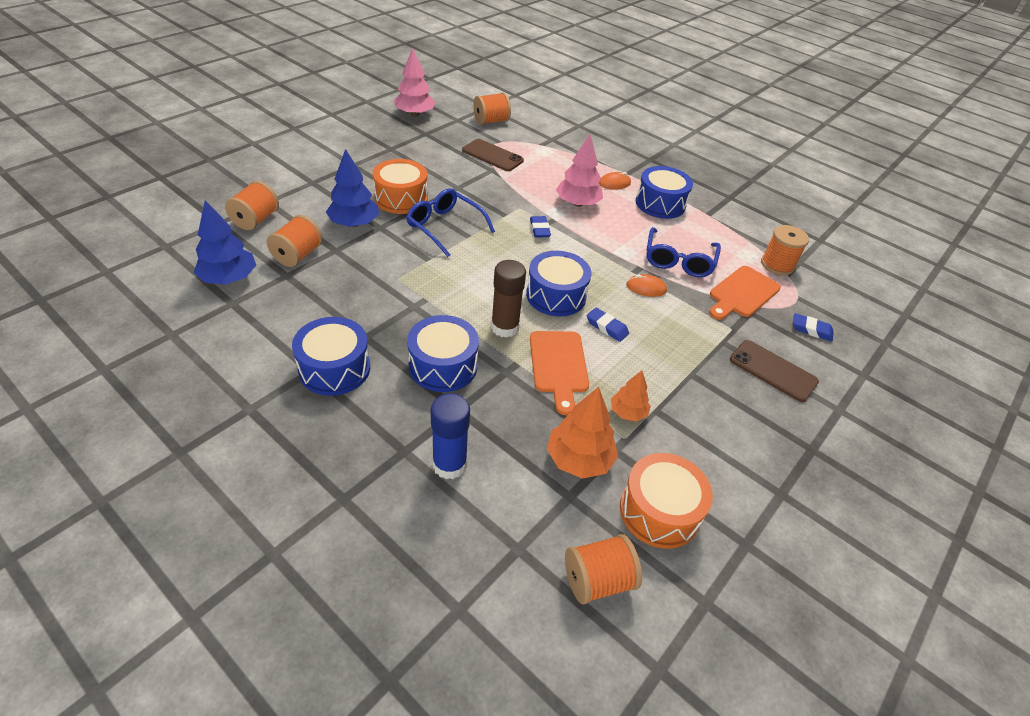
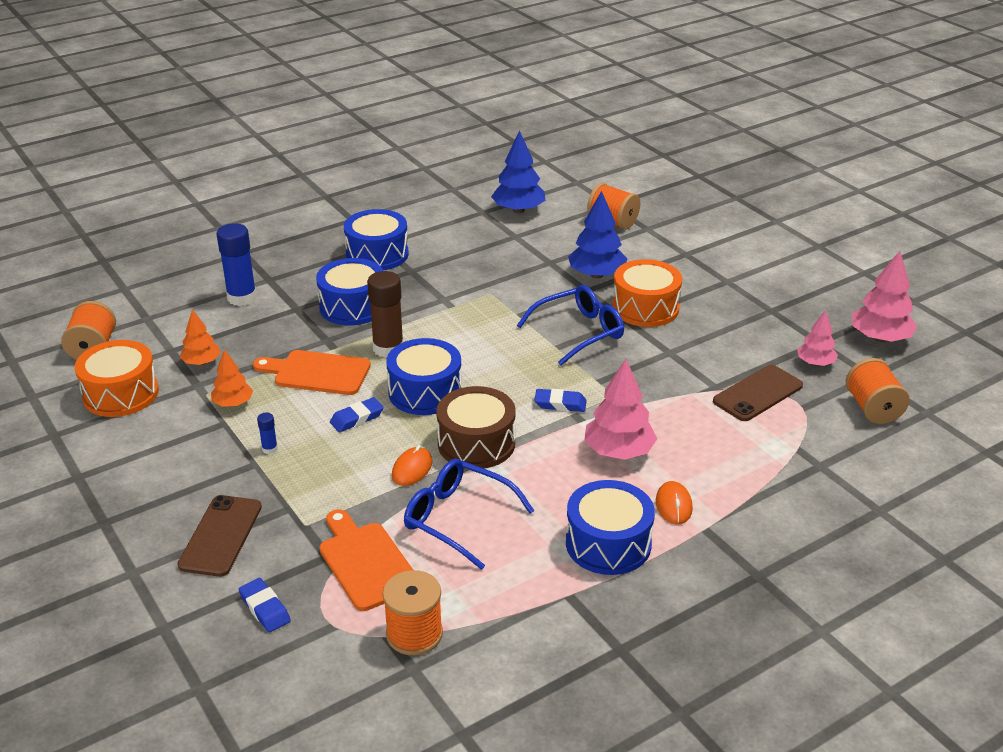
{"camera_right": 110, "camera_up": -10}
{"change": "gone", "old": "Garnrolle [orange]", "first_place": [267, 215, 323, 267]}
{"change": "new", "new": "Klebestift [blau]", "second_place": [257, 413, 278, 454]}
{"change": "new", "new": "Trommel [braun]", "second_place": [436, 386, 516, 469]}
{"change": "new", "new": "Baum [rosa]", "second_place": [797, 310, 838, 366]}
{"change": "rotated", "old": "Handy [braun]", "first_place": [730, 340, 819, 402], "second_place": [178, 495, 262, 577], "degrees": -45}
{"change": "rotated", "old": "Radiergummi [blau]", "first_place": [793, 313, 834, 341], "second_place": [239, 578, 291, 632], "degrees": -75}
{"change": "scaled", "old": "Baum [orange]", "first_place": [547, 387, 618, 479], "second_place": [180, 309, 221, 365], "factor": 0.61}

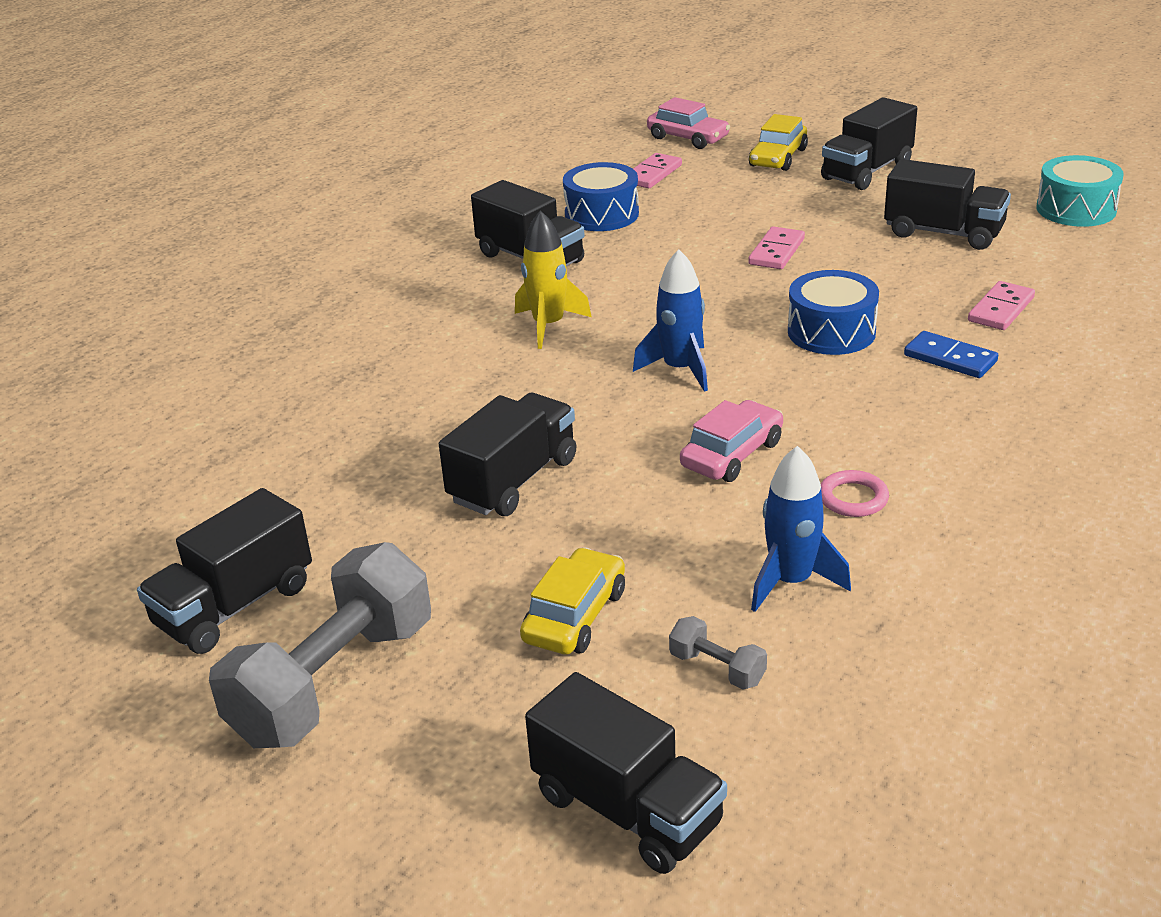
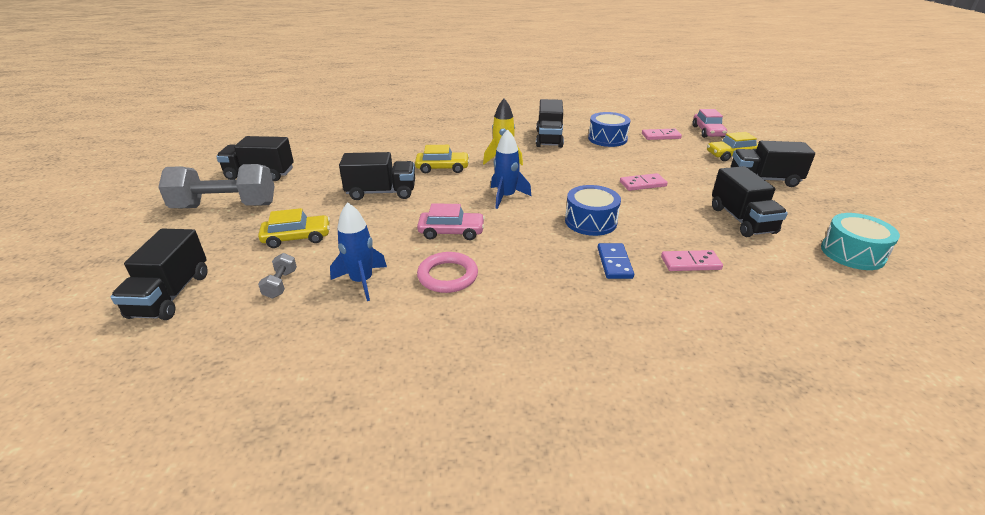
{"camera_right": 50, "camera_up": 0}
{"change": "new", "new": "Auto [gelb]", "second_place": [415, 145, 469, 173]}
{"change": "scaled", "old": "Ring [rosa]", "first_place": [821, 470, 889, 517], "second_place": [417, 252, 478, 293], "factor": 1.5}

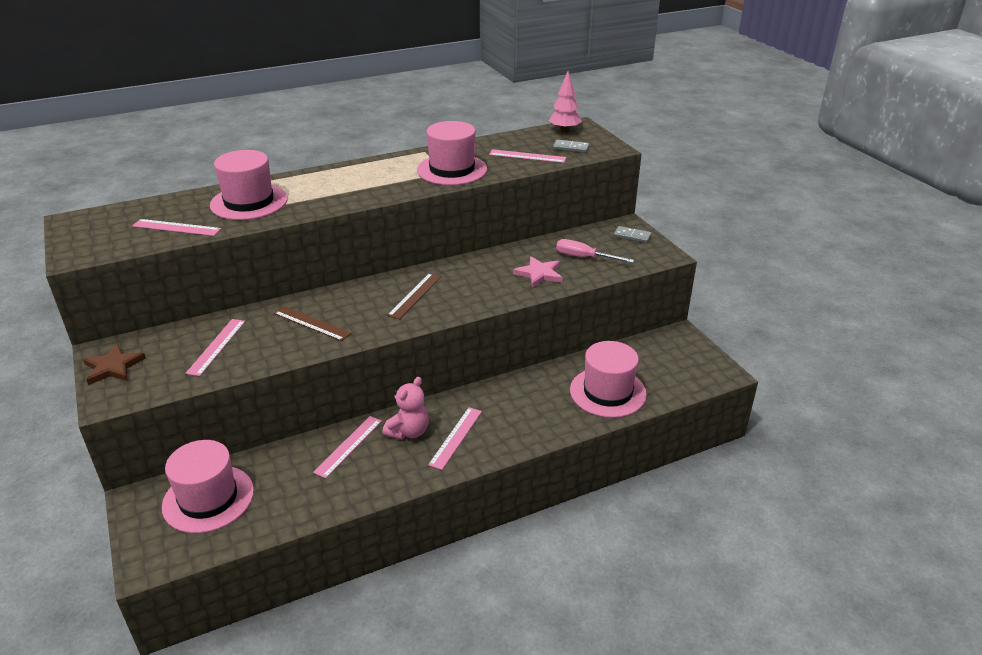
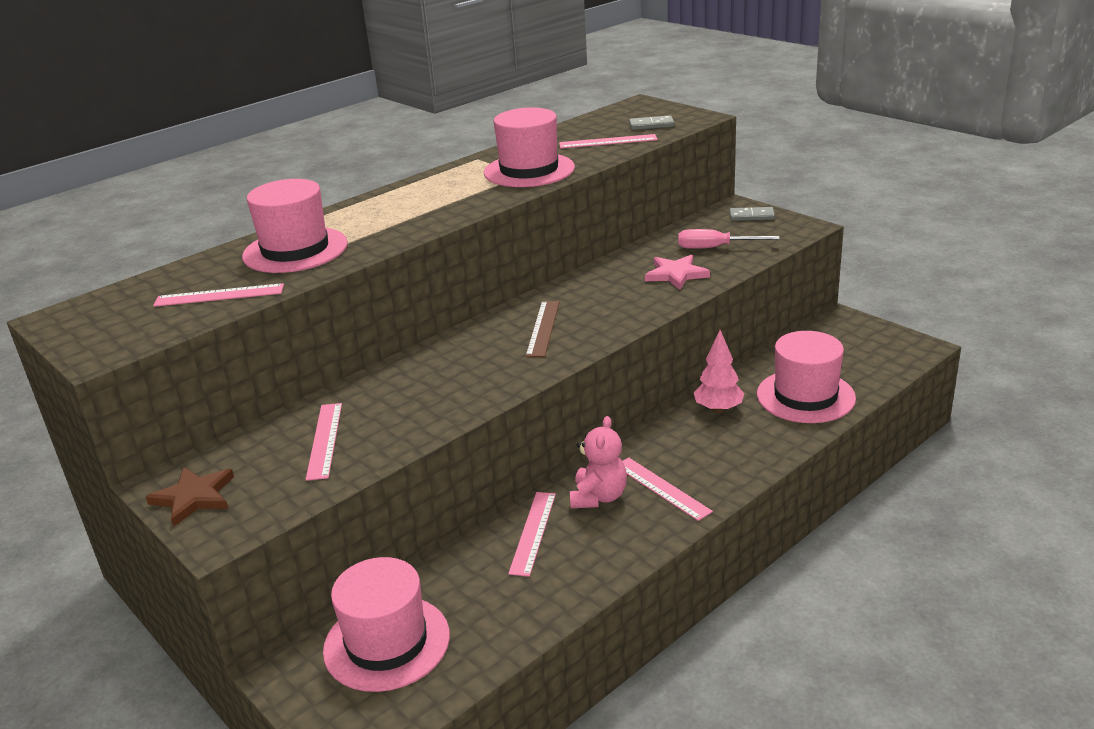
{"camera_right": -15, "camera_up": -5}
{"change": "gone", "old": "Lineal [braun]", "first_place": [274, 306, 351, 341]}
{"change": "shifted", "old": "Baum [rosa]", "first_place": [549, 71, 582, 132], "second_place": [694, 330, 744, 413]}
{"change": "rotated", "old": "Lineal [rosa]", "first_place": [428, 407, 482, 470], "second_place": [622, 458, 713, 521], "degrees": -45}

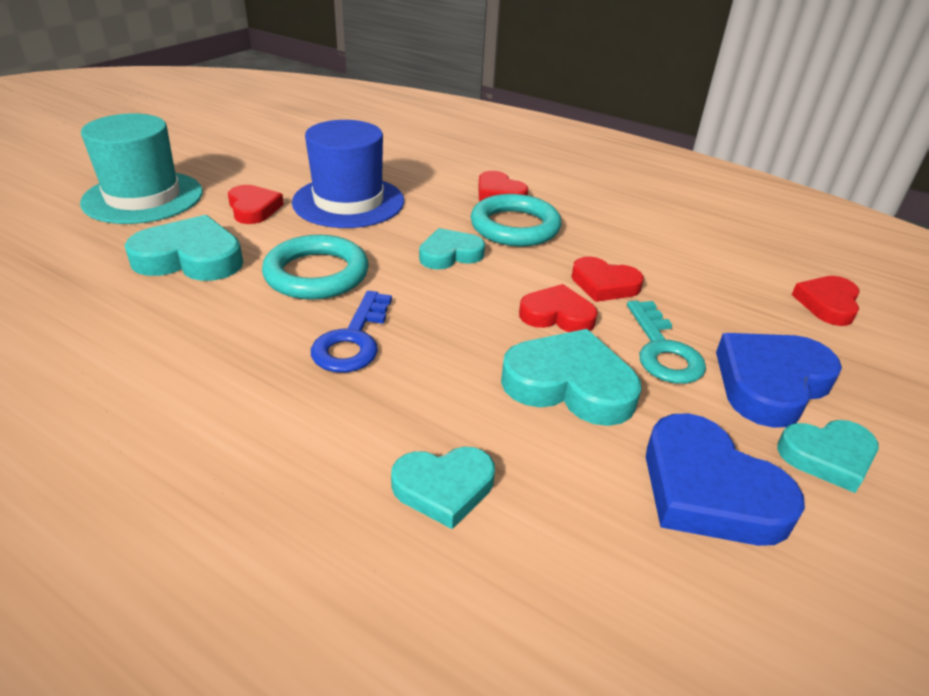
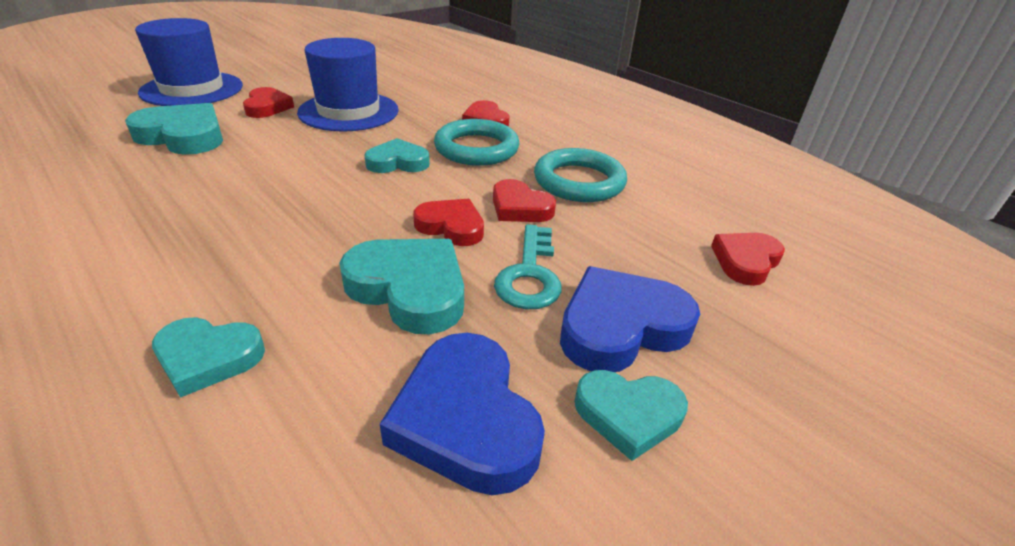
{"camera_right": 15, "camera_up": 0}
{"change": "gone", "old": "Schlüssel [blau]", "first_place": [311, 291, 392, 373]}
{"change": "shifted", "old": "Ring [türkis]", "first_place": [262, 235, 369, 300], "second_place": [534, 148, 627, 202]}
{"change": "repainted", "old": "Hut [türkis]", "new": "Hut [blau]", "first_place": [80, 113, 203, 224], "second_place": [135, 18, 243, 106]}

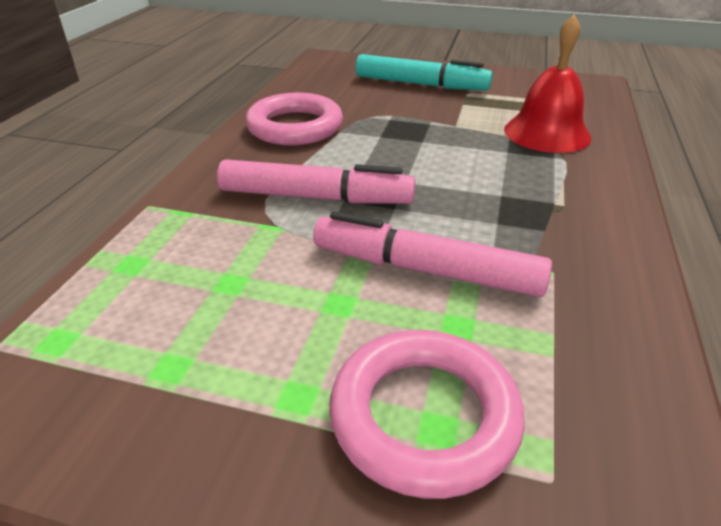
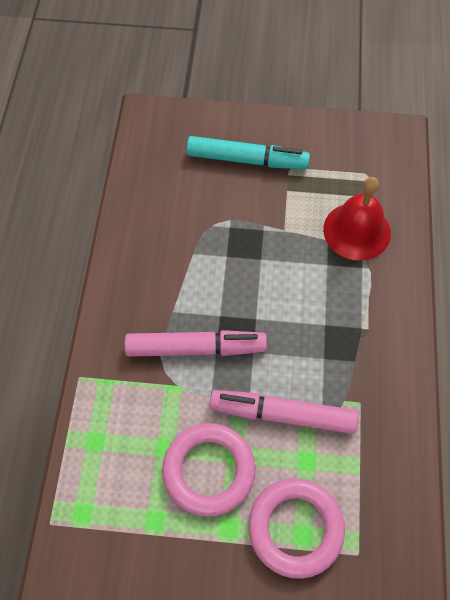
{"camera_right": -10, "camera_up": 25}
{"change": "shifted", "old": "Ring [rosa]", "first_place": [245, 93, 343, 145], "second_place": [162, 423, 256, 517]}

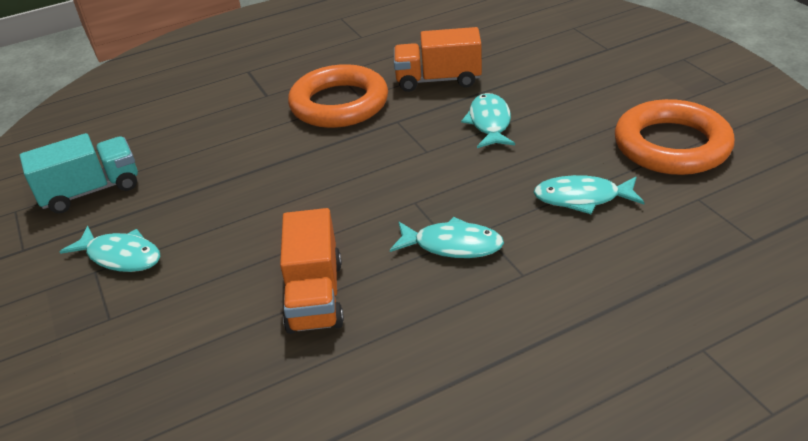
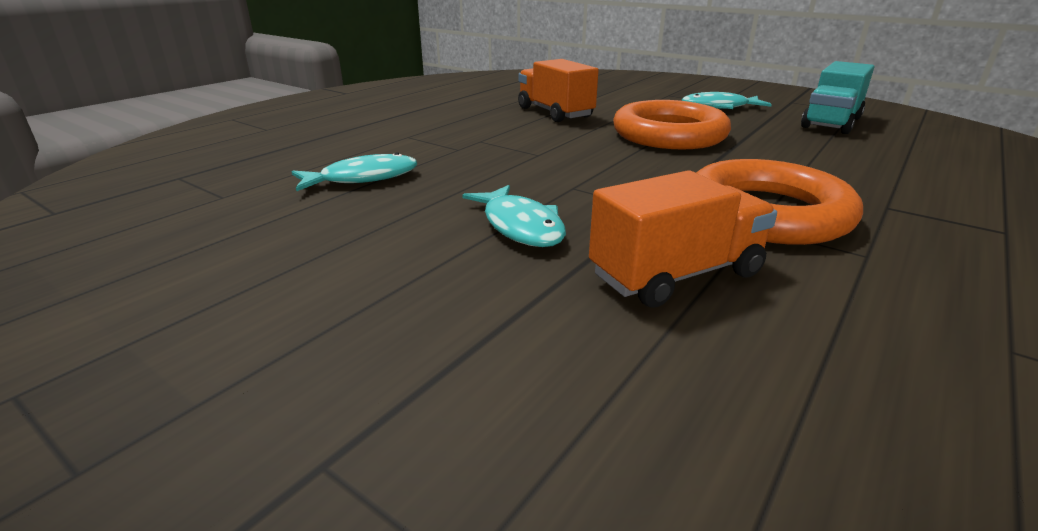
{"camera_right": 150, "camera_up": -10}
{"change": "gone", "old": "Fisch [türkis]", "first_place": [390, 217, 504, 258]}
{"change": "shifted", "old": "Ring [orange]", "first_place": [615, 99, 735, 175], "second_place": [613, 100, 731, 149]}

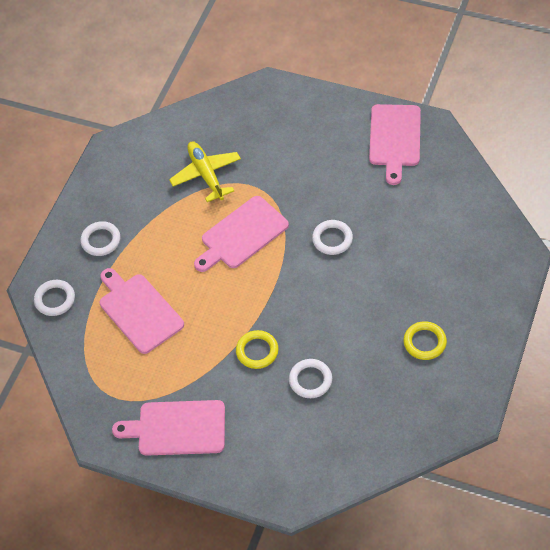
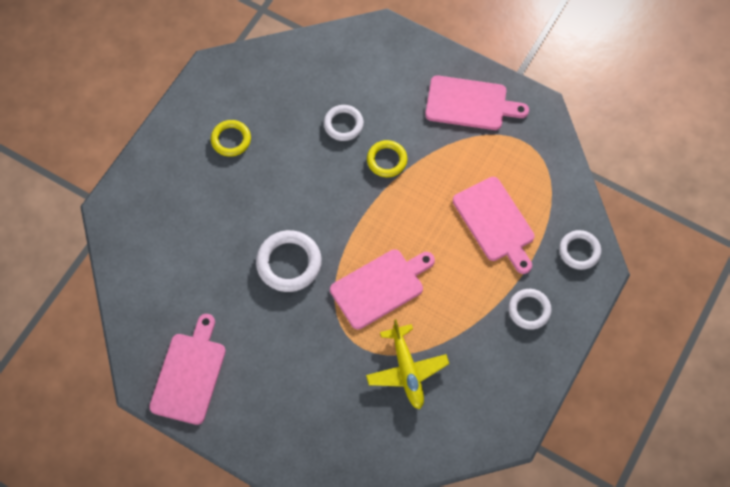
{"camera_right": -175, "camera_up": 10}
{"change": "scaled", "old": "Ring [weiß]", "first_place": [312, 220, 353, 255], "second_place": [256, 230, 322, 292], "factor": 1.55}

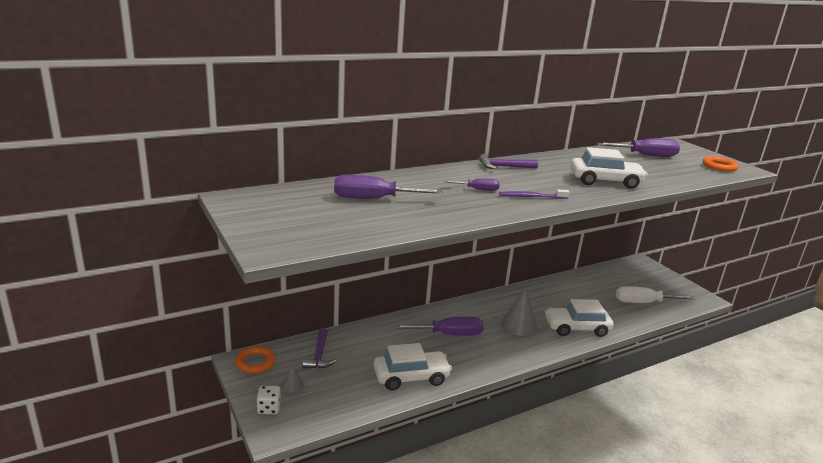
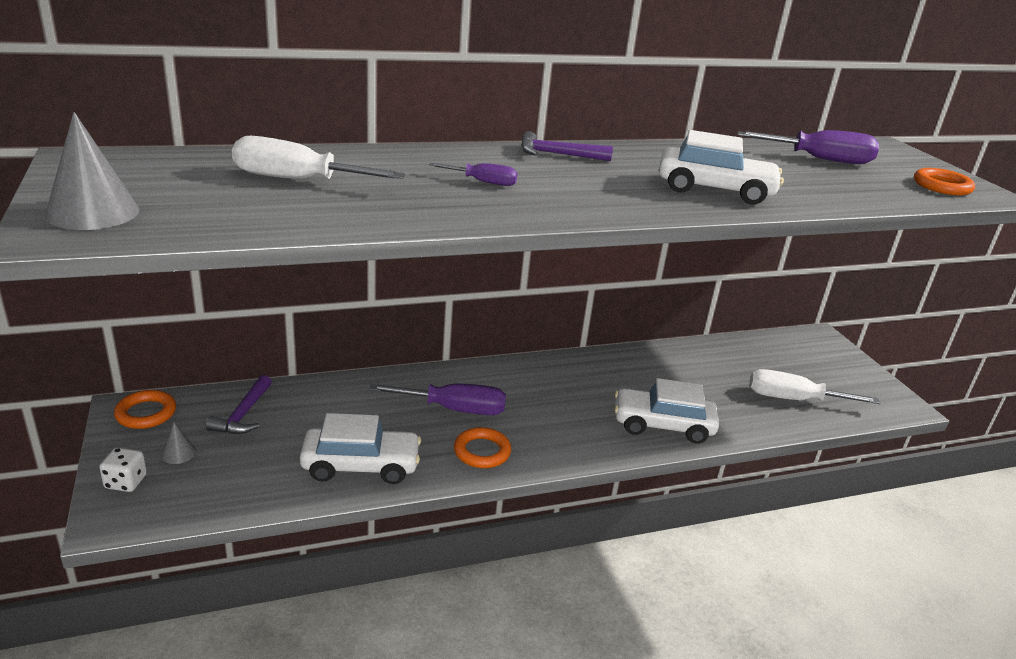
{"camera_right": 10, "camera_up": 5}
{"change": "gone", "old": "Zahnbürste [lila]", "first_place": [499, 190, 569, 199]}
{"change": "new", "new": "Ring [orange]", "second_place": [454, 427, 511, 468]}
{"change": "shifted", "old": "Kegel [grau]", "first_place": [501, 288, 538, 336], "second_place": [45, 112, 139, 230]}
{"change": "repainted", "old": "Schraubenzieher [lila]", "new": "Schraubenzieher [weiß]", "first_place": [334, 175, 443, 199], "second_place": [232, 136, 405, 179]}

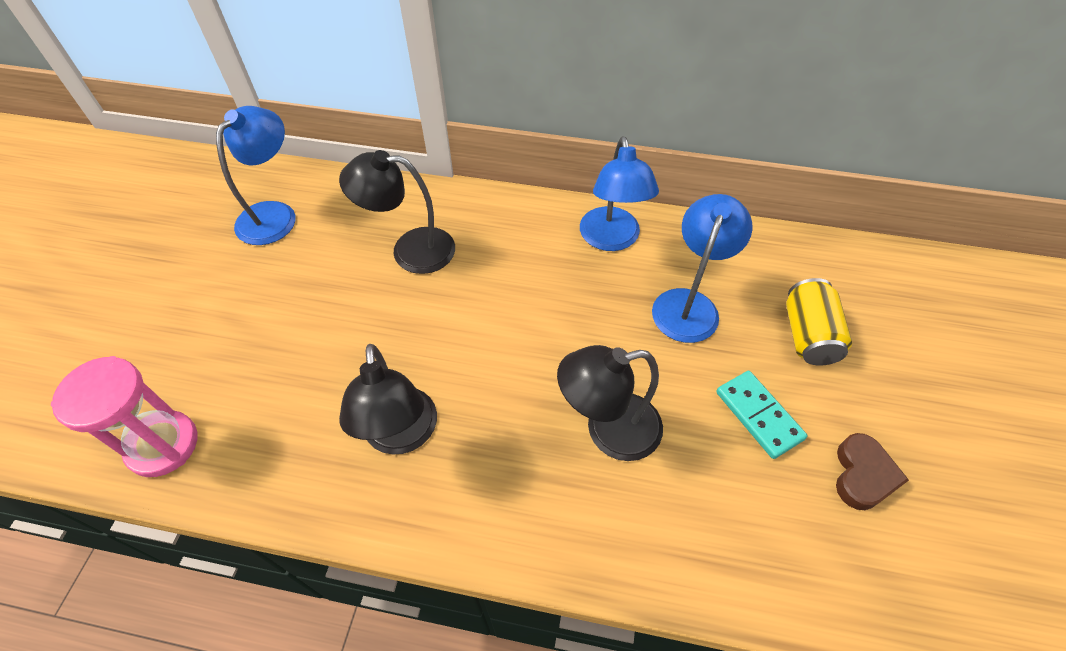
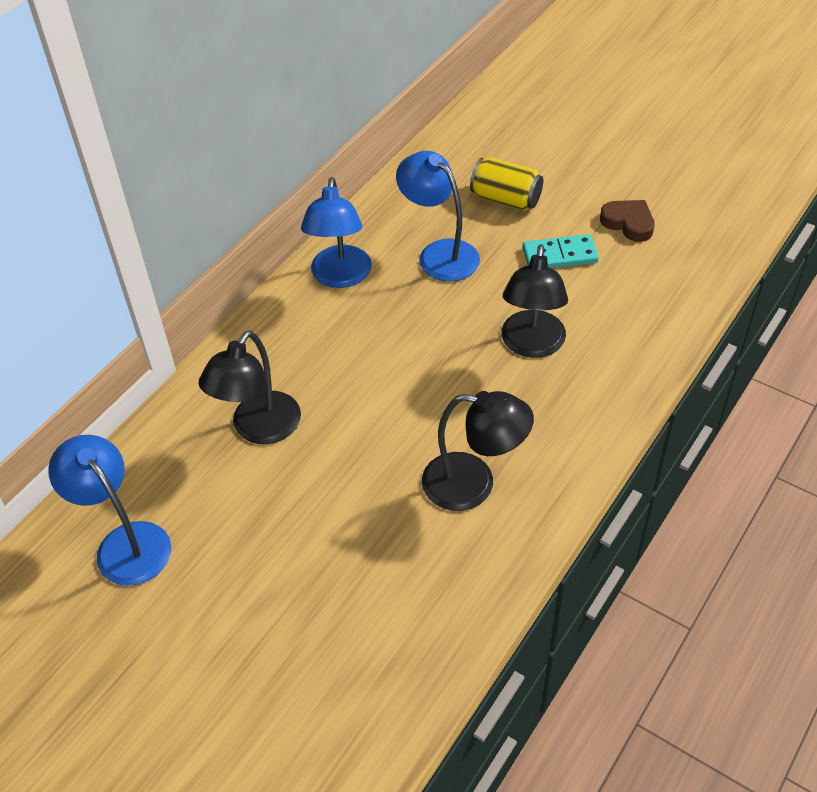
{"camera_right": -65, "camera_up": -5}
{"change": "gone", "old": "Sanduhr [rosa]", "first_place": [51, 356, 197, 477]}
{"change": "rotated", "old": "Lampe [blau]", "first_place": [580, 136, 659, 251], "second_place": [301, 177, 372, 288], "degrees": 75}

